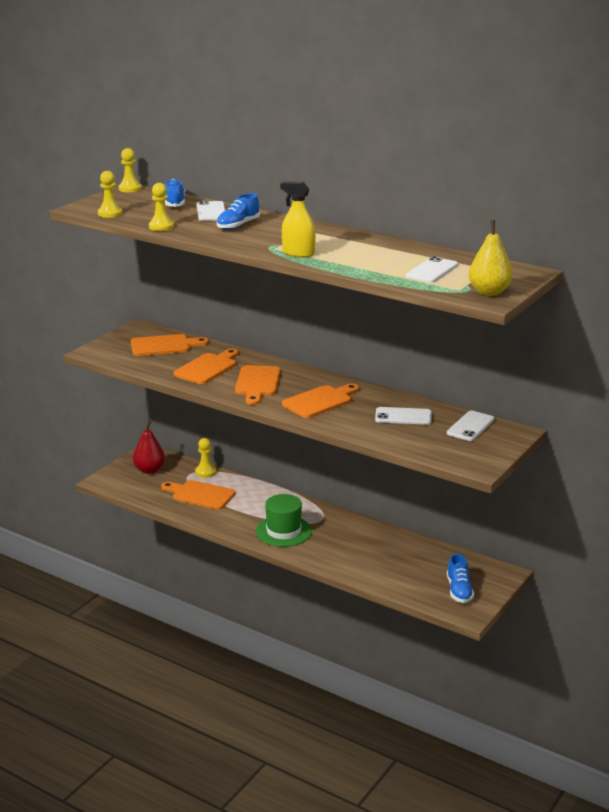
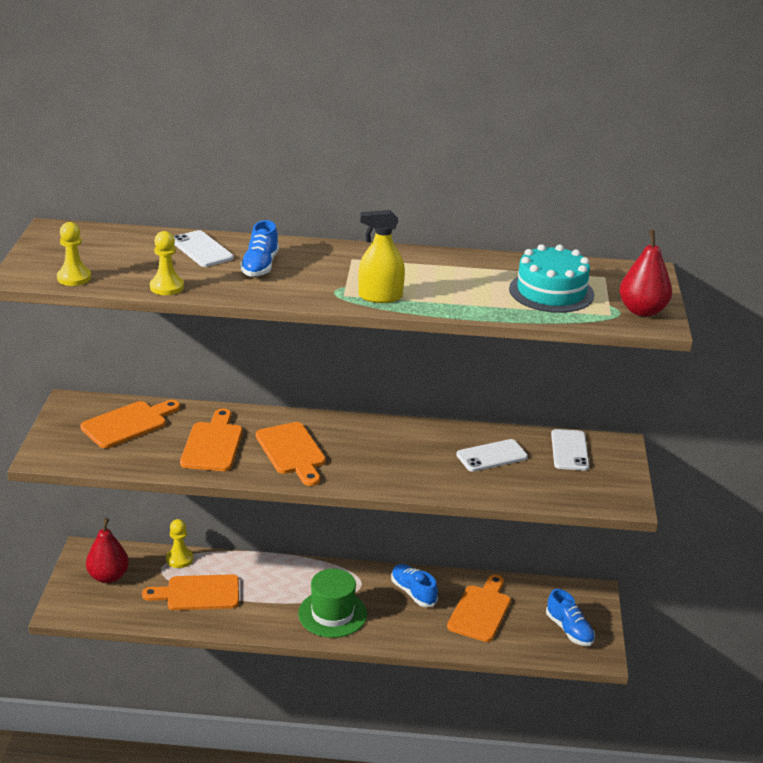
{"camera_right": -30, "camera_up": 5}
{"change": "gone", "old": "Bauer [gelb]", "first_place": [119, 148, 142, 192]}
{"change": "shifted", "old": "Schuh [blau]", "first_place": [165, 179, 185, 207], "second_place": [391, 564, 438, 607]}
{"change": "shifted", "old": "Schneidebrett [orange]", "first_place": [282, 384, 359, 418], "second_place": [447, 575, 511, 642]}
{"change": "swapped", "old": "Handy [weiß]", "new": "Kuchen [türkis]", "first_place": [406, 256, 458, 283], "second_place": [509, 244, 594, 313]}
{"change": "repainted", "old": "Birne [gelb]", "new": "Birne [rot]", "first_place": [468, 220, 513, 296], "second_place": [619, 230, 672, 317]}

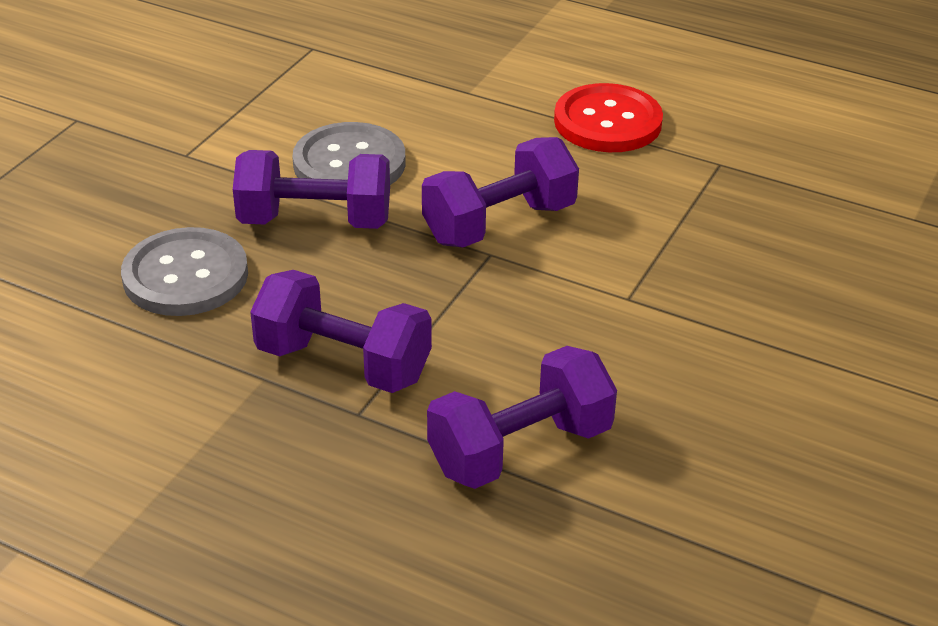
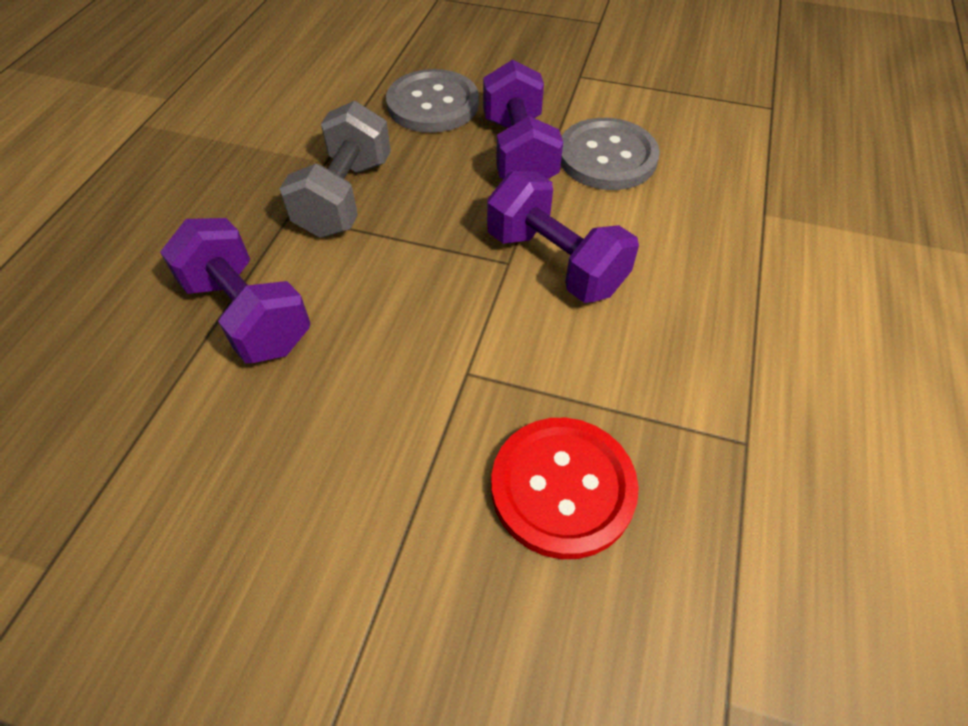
{"camera_right": 80, "camera_up": 15}
{"change": "shifted", "old": "Knopf [rot]", "first_place": [554, 83, 663, 152], "second_place": [491, 418, 639, 559]}
{"change": "repainted", "old": "Hantel [lila]", "new": "Hantel [grau]", "first_place": [250, 270, 432, 393], "second_place": [279, 101, 391, 238]}

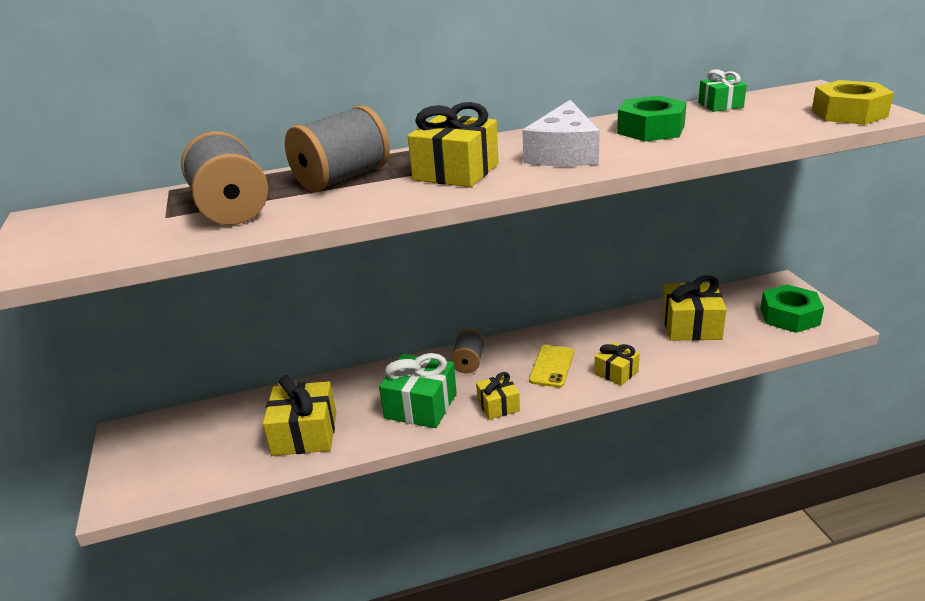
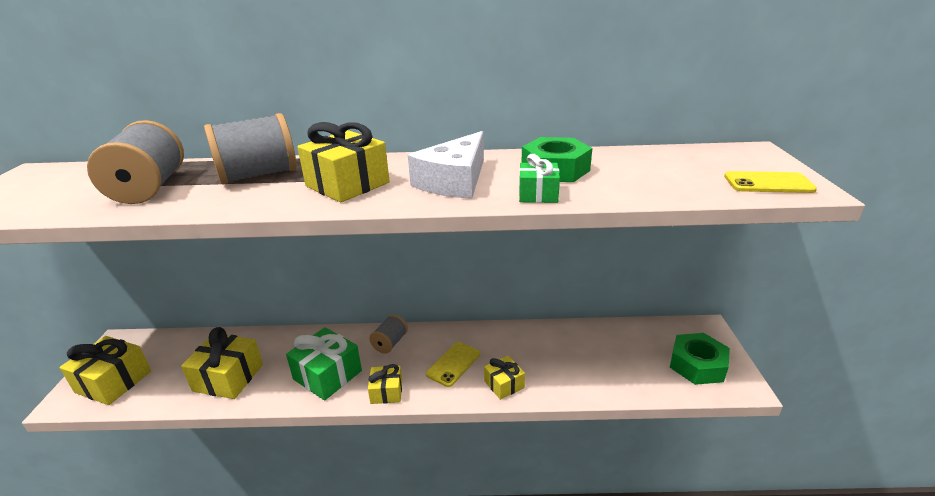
{"camera_right": 15, "camera_up": 0}
{"change": "shifted", "old": "Geschenk [gelb]", "first_place": [662, 275, 727, 341], "second_place": [59, 336, 151, 405]}
{"change": "shifted", "old": "Geschenk [grün]", "first_place": [698, 69, 747, 112], "second_place": [519, 154, 560, 203]}
{"change": "swapped", "old": "Sechskantmutter [gelb]", "new": "Handy [gelb]", "first_place": [812, 80, 894, 125], "second_place": [724, 171, 817, 193]}

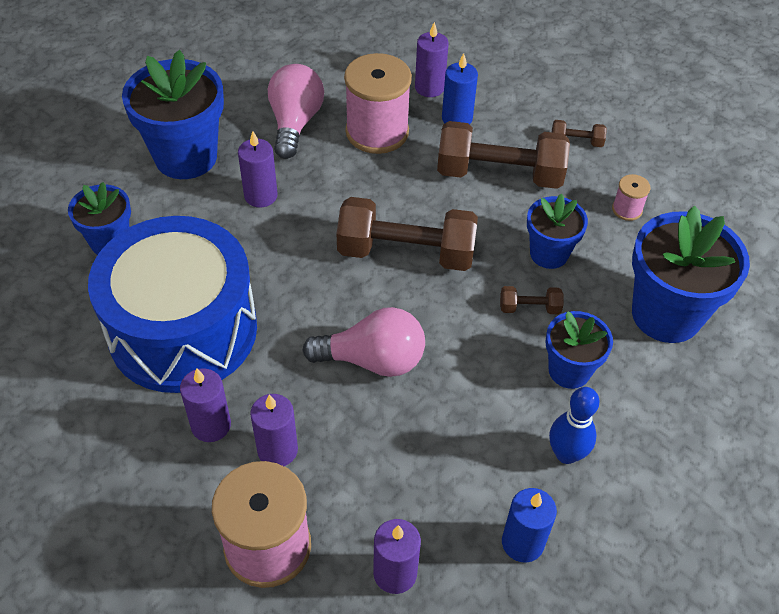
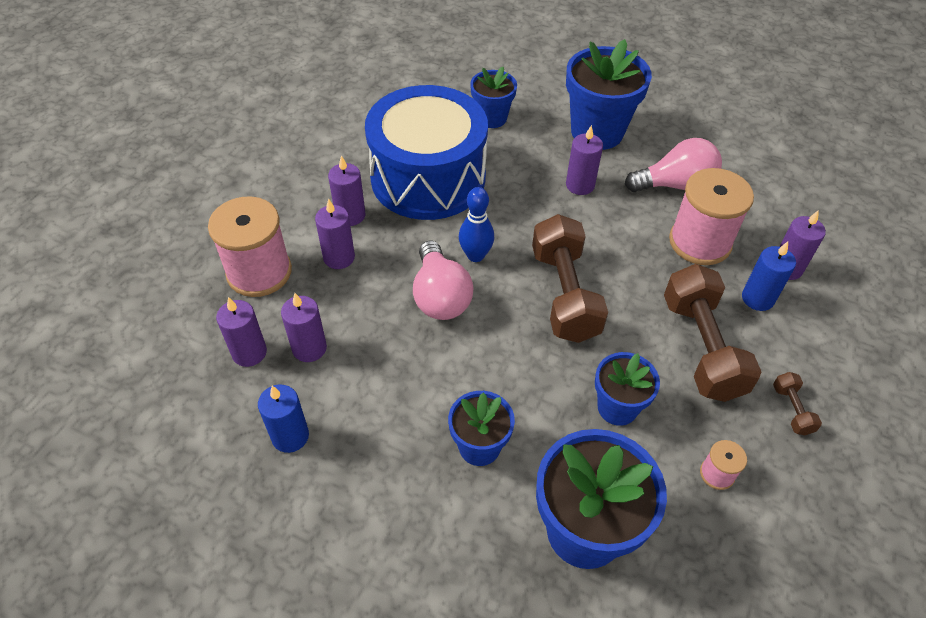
{"camera_right": 75, "camera_up": 0}
{"change": "gone", "old": "Hantel [braun]", "first_place": [500, 286, 563, 314]}
{"change": "new", "new": "Kerze [lila]", "second_place": [281, 293, 327, 362]}
{"change": "shifted", "old": "Bowlingkegel [blau]", "first_place": [549, 387, 600, 464], "second_place": [459, 187, 494, 262]}

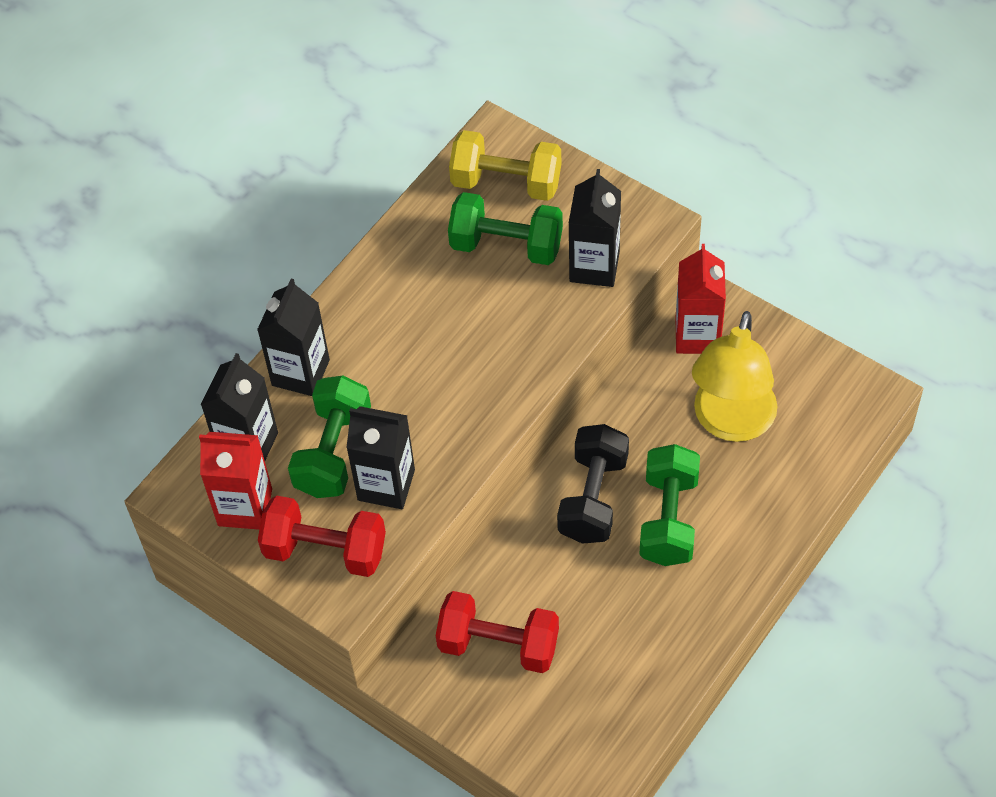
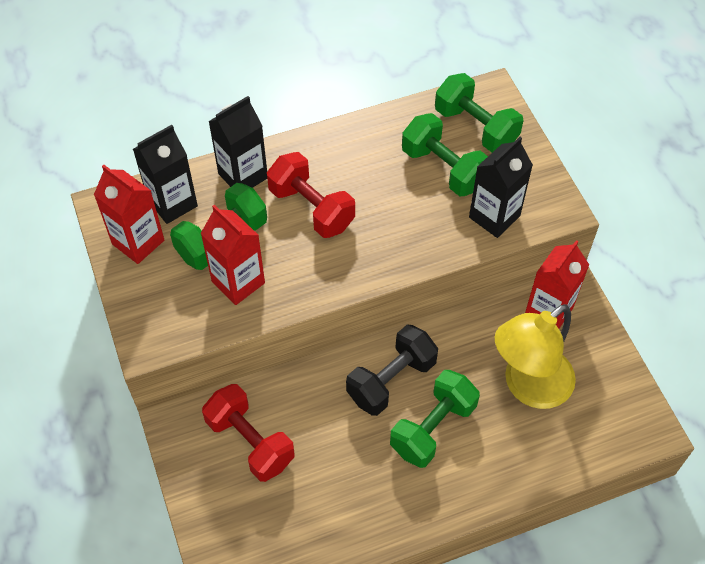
{"camera_right": 30, "camera_up": 0}
{"change": "shifted", "old": "Hantel [rot]", "first_place": [258, 495, 386, 577], "second_place": [267, 152, 355, 238]}
{"change": "repainted", "old": "Getränkekarton [schwarz]", "new": "Getränkekarton [rot]", "first_place": [346, 406, 415, 509], "second_place": [201, 204, 265, 305]}
{"change": "repainted", "old": "Hantel [gelb]", "new": "Hantel [grün]", "first_place": [449, 130, 561, 201], "second_place": [435, 73, 523, 152]}

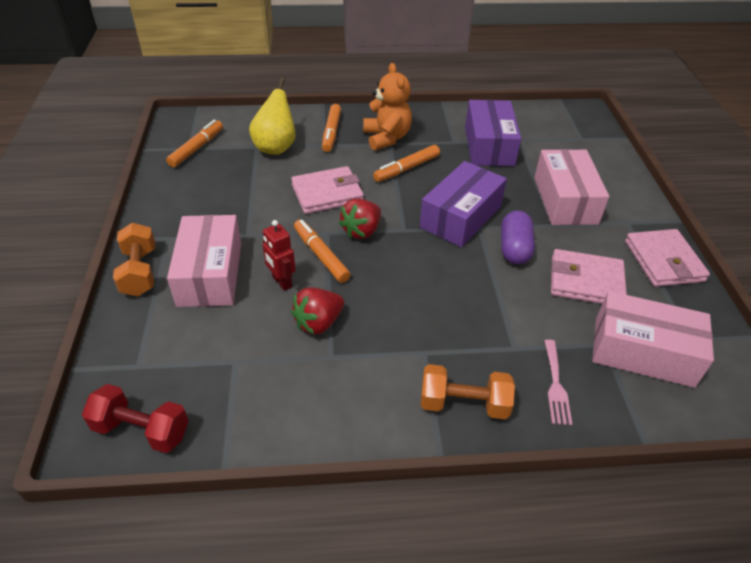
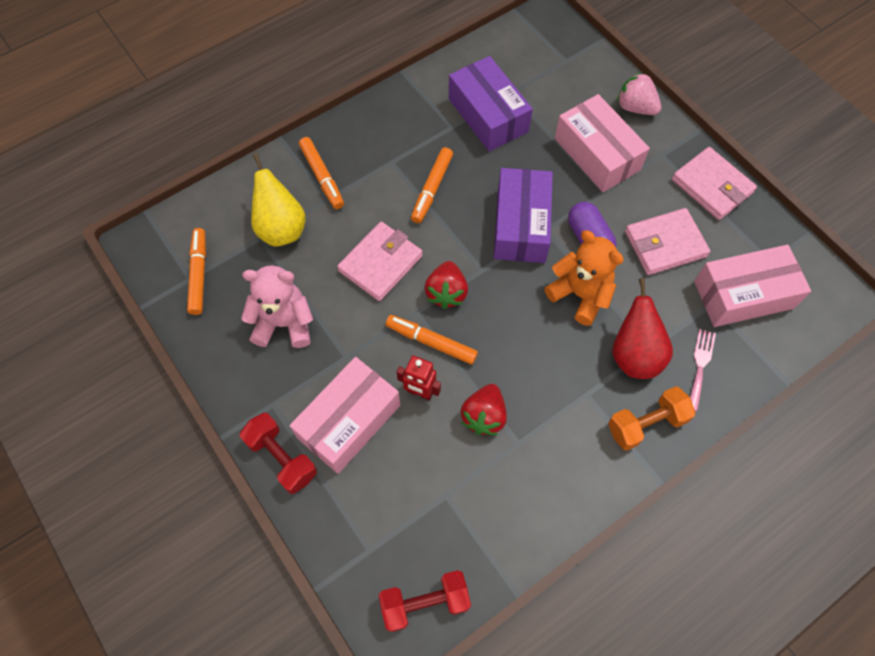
{"camera_right": -30, "camera_up": 20}
{"change": "new", "new": "Teddybär [rosa]", "second_place": [241, 265, 313, 348]}
{"change": "new", "new": "Birne [rot]", "second_place": [612, 278, 673, 379]}
{"change": "new", "new": "Erdbeere [rosa]", "second_place": [617, 72, 661, 115]}
{"change": "shifted", "old": "Teddybär [orange]", "first_place": [363, 63, 412, 150], "second_place": [545, 230, 624, 326]}
{"change": "repainted", "old": "Hantel [orange]", "new": "Hantel [rot]", "first_place": [113, 223, 155, 296], "second_place": [240, 413, 317, 494]}
{"change": "rotated", "old": "Schachtel [rosa]", "first_place": [167, 215, 241, 307], "second_place": [290, 357, 400, 474], "degrees": 75}
{"change": "rotated", "old": "Gabel [rosa]", "first_place": [544, 340, 572, 425], "second_place": [690, 329, 716, 411], "degrees": -135}

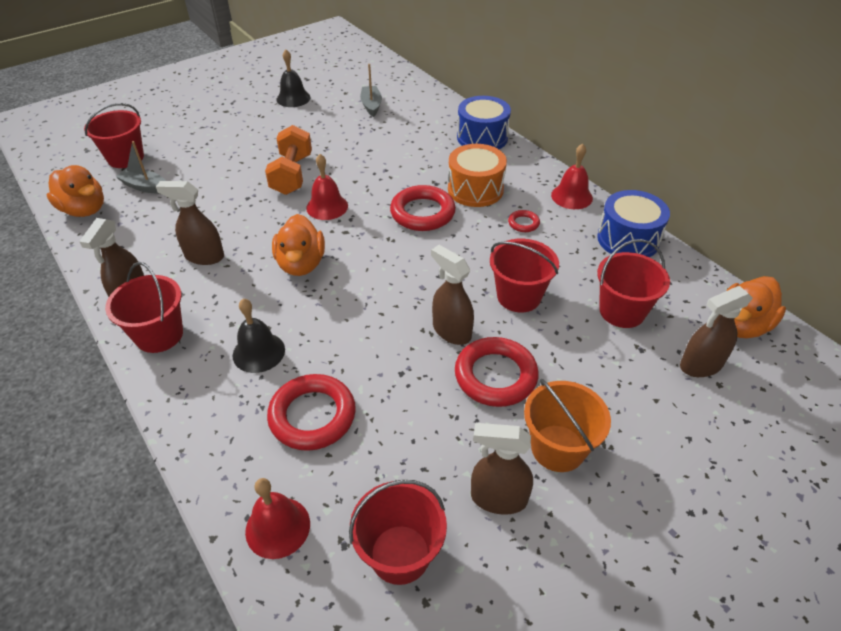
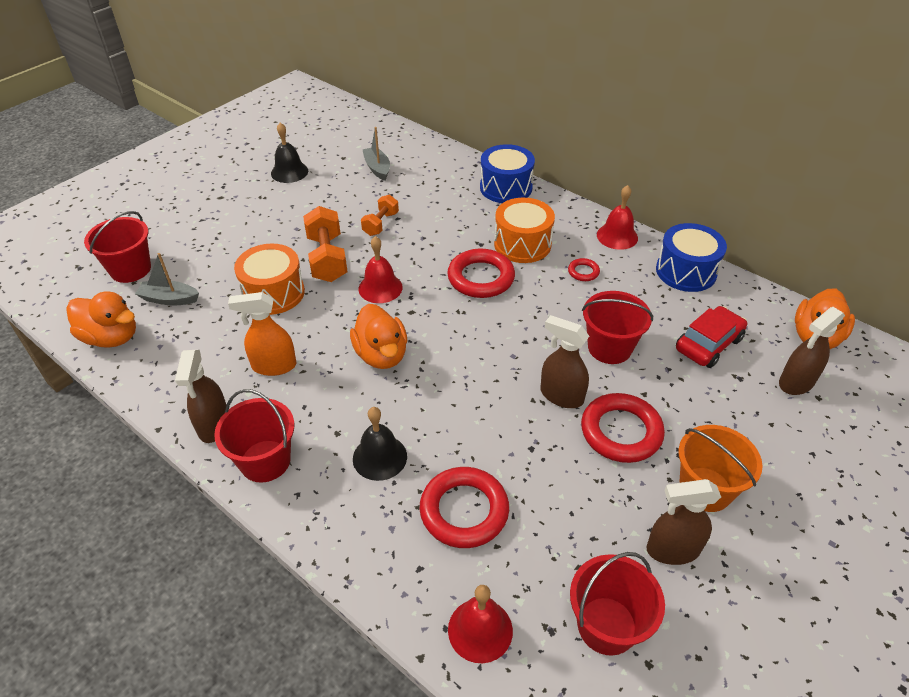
{"camera_right": -15, "camera_up": 0}
{"change": "new", "new": "Trommel [orange]", "second_place": [234, 244, 305, 315]}
{"change": "new", "new": "Hantel [orange]", "second_place": [361, 195, 399, 236]}
{"change": "swapped", "old": "Eimer [rot]", "new": "Auto [rot]", "first_place": [597, 239, 670, 328], "second_place": [676, 306, 747, 368]}
{"change": "repainted", "old": "Sprühflasche [braun]", "new": "Sprühflasche [orange]", "first_place": [156, 181, 224, 265], "second_place": [228, 292, 296, 376]}

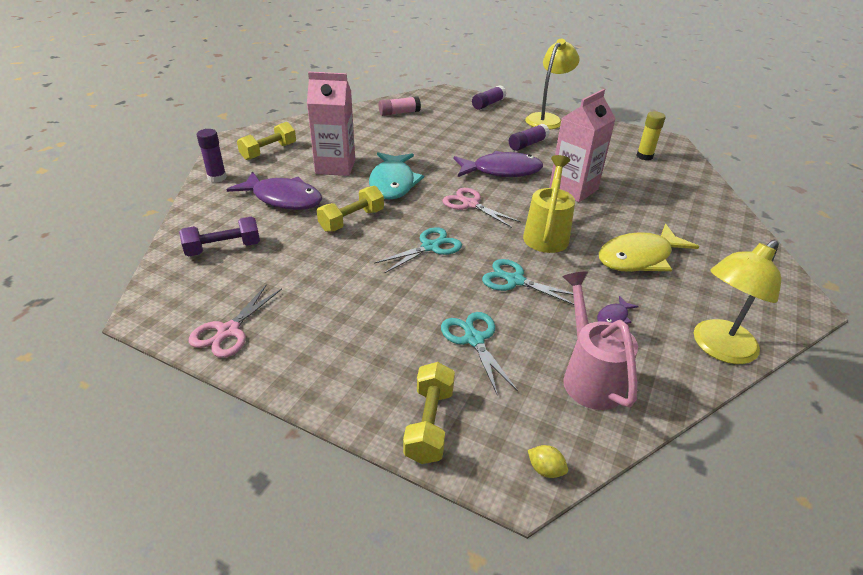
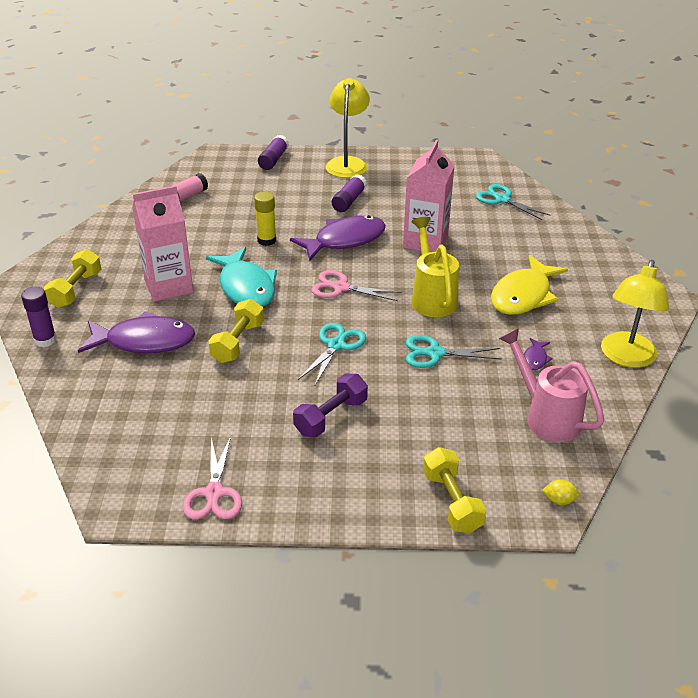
{"camera_right": -25, "camera_up": 0}
{"change": "shifted", "old": "Hantel [lila]", "first_place": [179, 217, 260, 257], "second_place": [293, 373, 368, 437]}
{"change": "shifted", "old": "Schere [türkis]", "first_place": [441, 312, 518, 396], "second_place": [476, 184, 551, 220]}
{"change": "shifted", "old": "Klebestift [gelb]", "first_place": [636, 111, 666, 160], "second_place": [254, 192, 276, 246]}

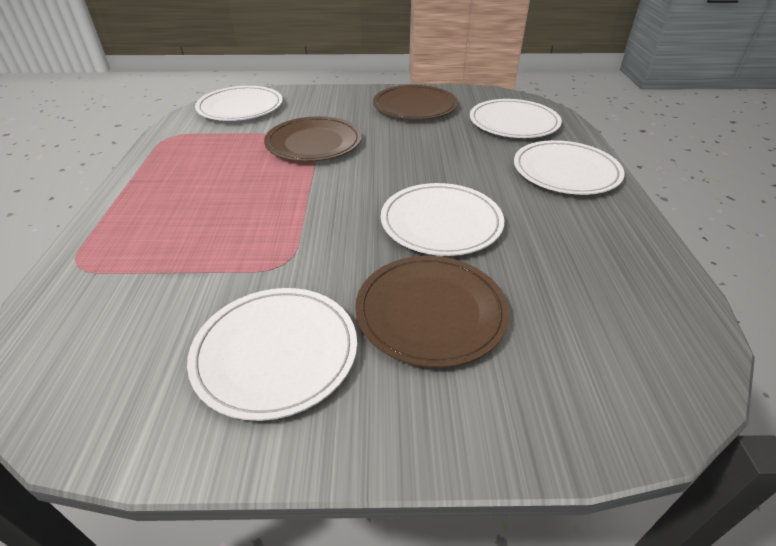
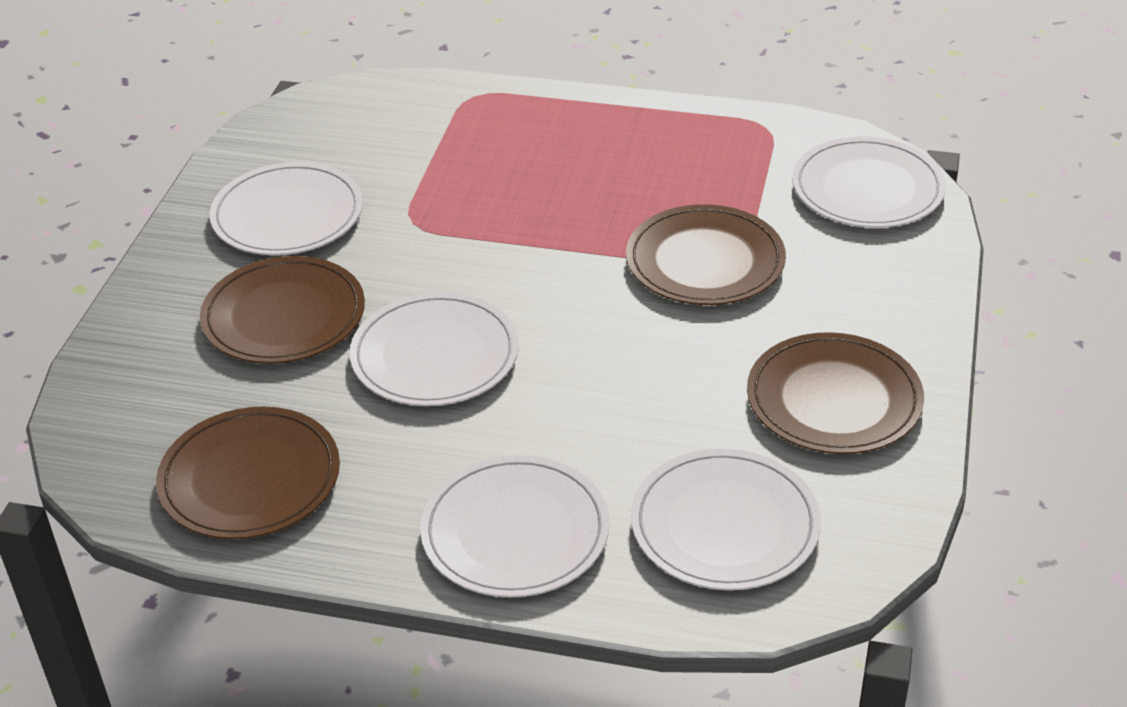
{"camera_right": 105, "camera_up": 0}
{"change": "new", "new": "Teller [braun]", "second_place": [156, 407, 340, 539]}

